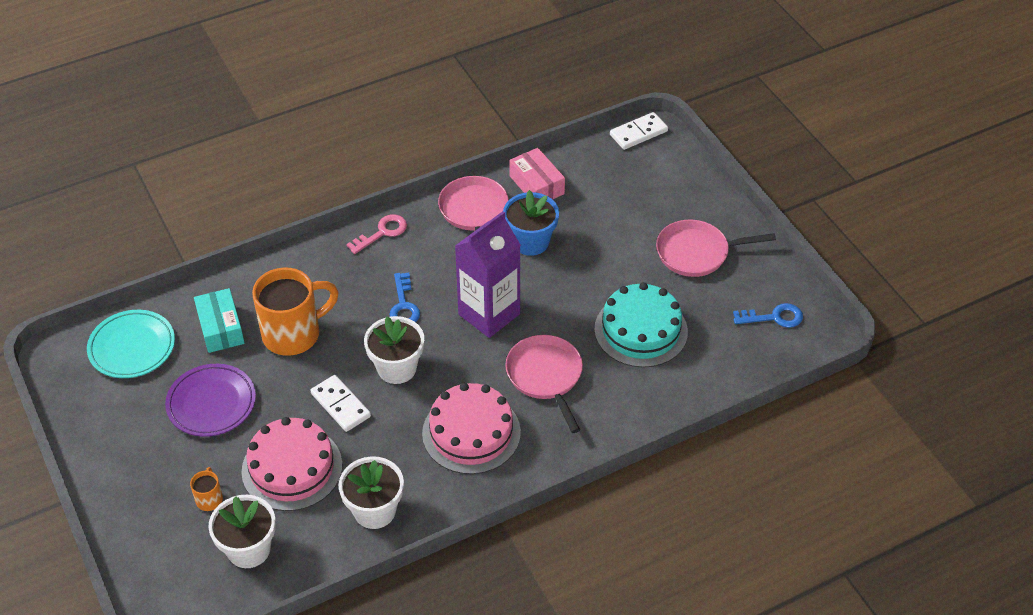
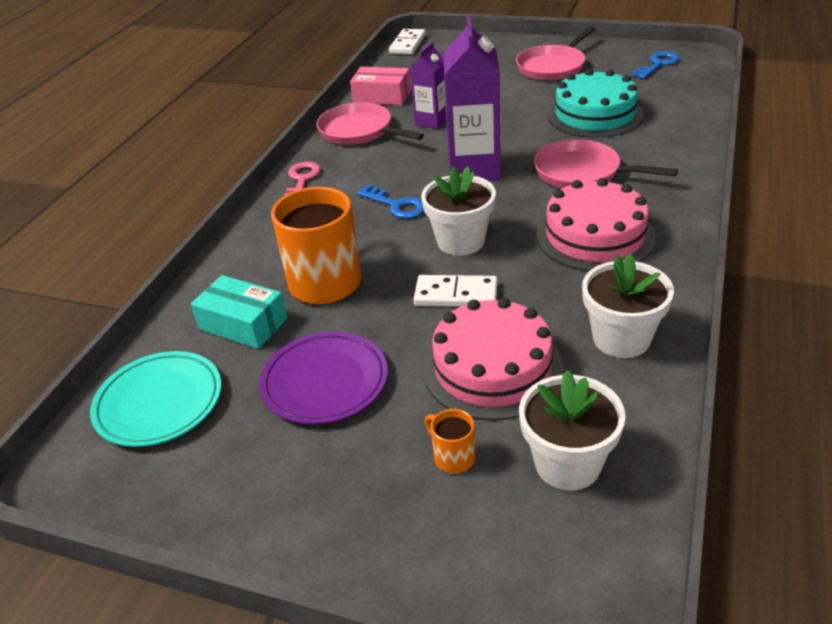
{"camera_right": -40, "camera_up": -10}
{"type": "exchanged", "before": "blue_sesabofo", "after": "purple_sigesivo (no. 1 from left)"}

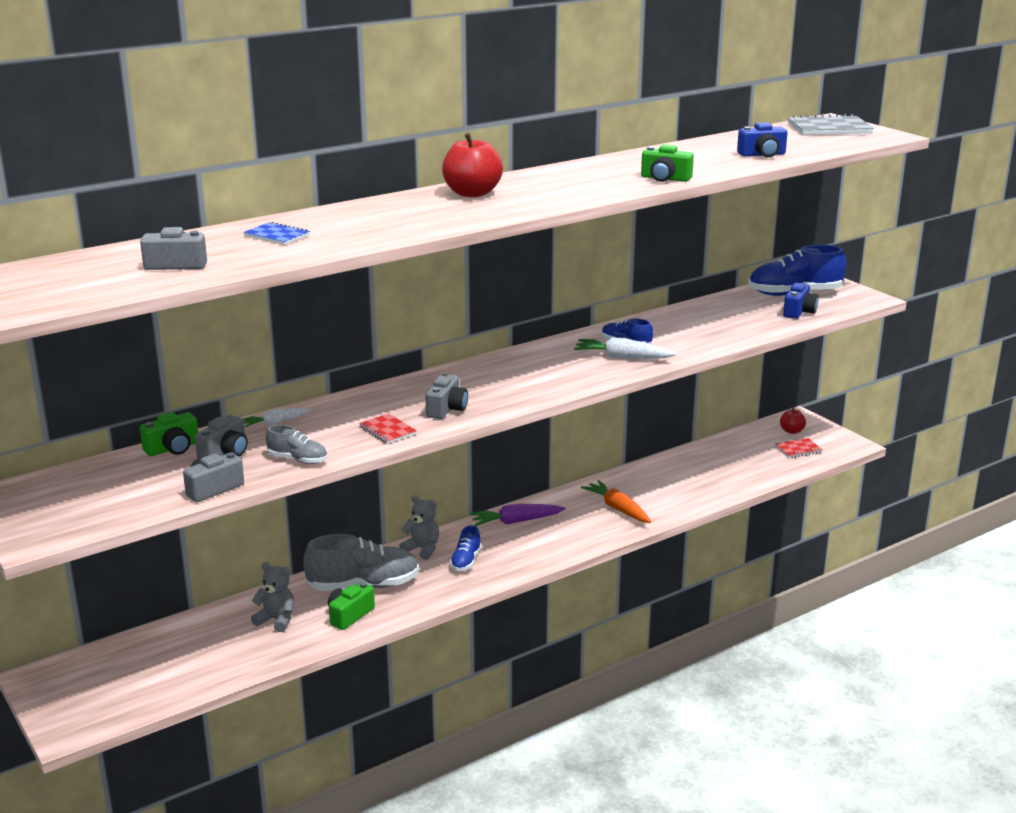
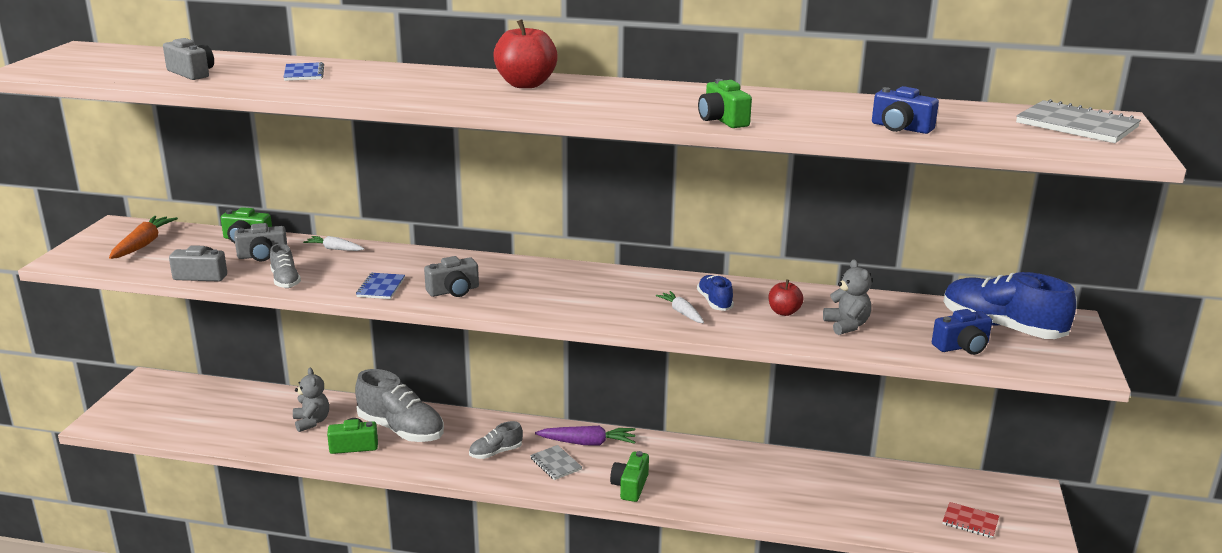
{"camera_right": 45, "camera_up": 0}
{"type": "size", "before": "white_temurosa (no. 2 from left)", "scale": 0.63}
{"type": "relocated", "before": "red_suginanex (no. 2 from left)"}
{"type": "colour", "before": "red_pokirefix (no. 1 from left)", "after": "blue_pokirefix (no. 2 from left)"}
{"type": "relocated", "before": "orange_temurosa"}
{"type": "relocated", "before": "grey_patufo (no. 2 from left)"}
{"type": "spun", "before": "purple_temurosa", "turn": 150}
{"type": "colour", "before": "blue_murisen (no. 1 from left)", "after": "grey_murisen (no. 3 from left)"}
{"type": "appeared", "after": "grey_pokirefix (no. 1 from left)"}
{"type": "appeared", "after": "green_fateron (no. 3 from left)"}

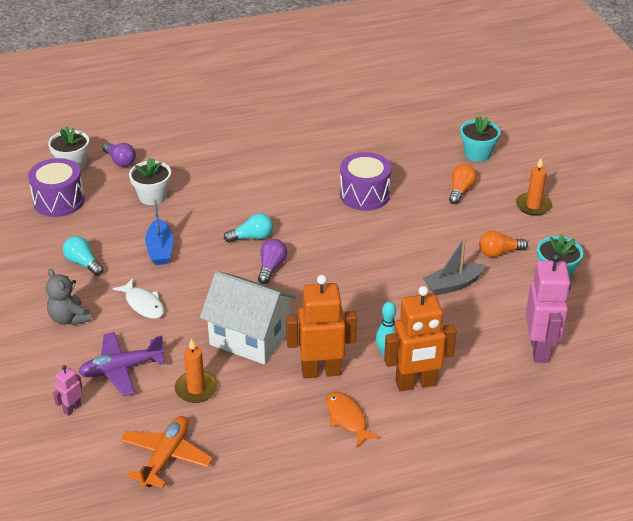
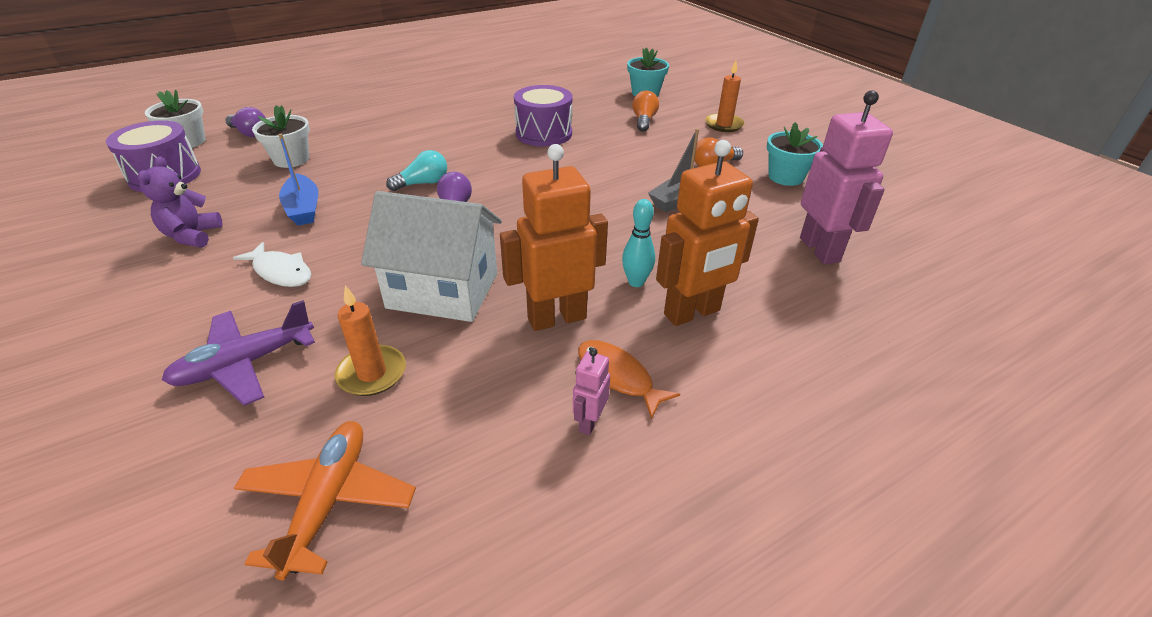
{"camera_right": -15, "camera_up": 0}
{"type": "exchanged", "before": "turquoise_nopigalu (no. 1 from left)", "after": "purple_patufo"}
{"type": "missing", "before": "grey_patufo"}
{"type": "relocated", "before": "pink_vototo (no. 1 from left)"}

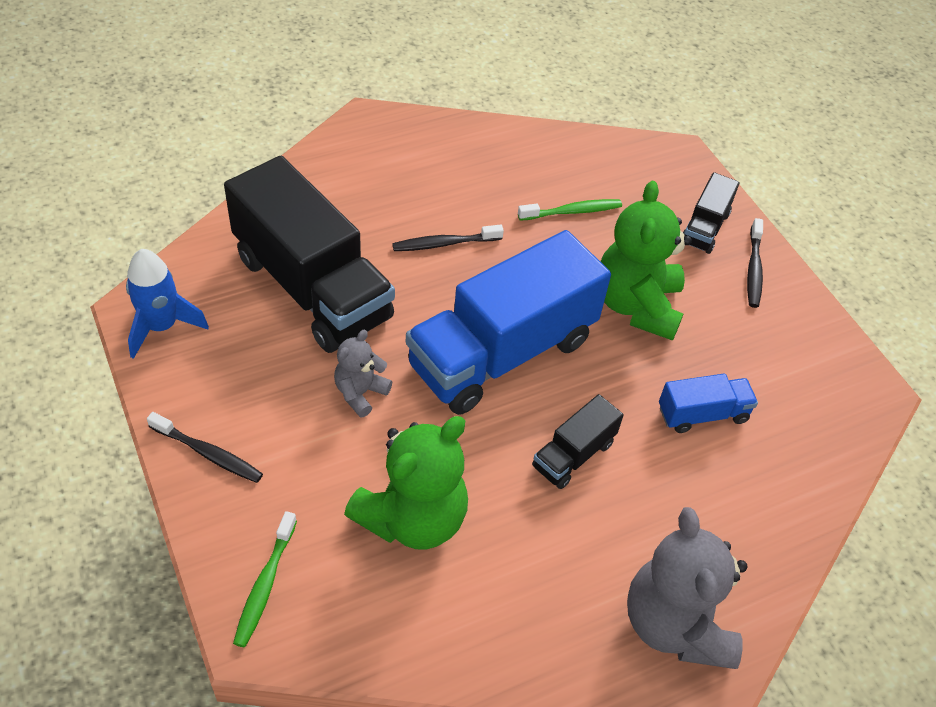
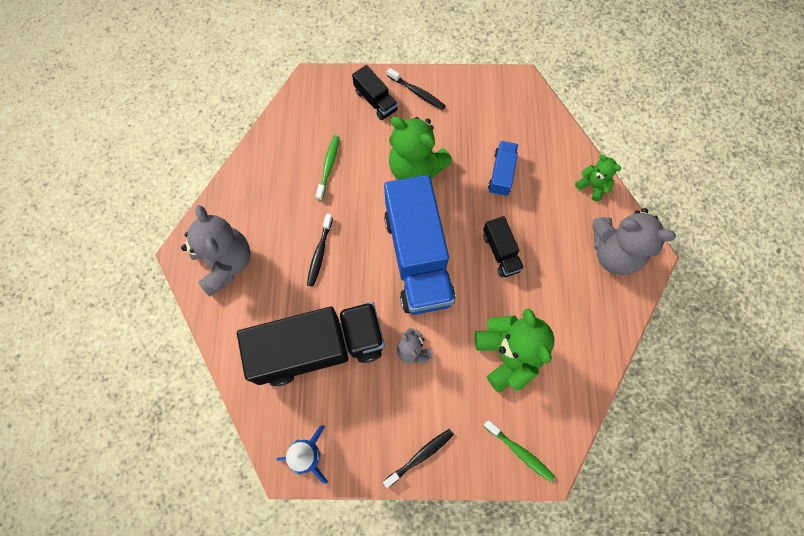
{"camera_right": -60, "camera_up": 20}
{"type": "appeared", "after": "green_patufo (no. 3 from left)"}
{"type": "appeared", "after": "grey_patufo (no. 1 from left)"}

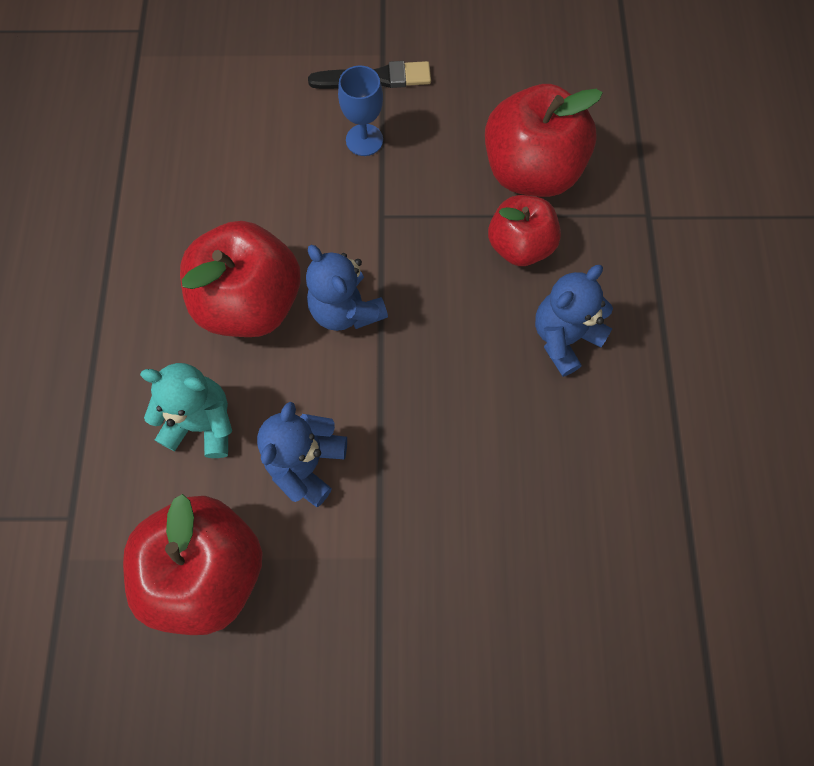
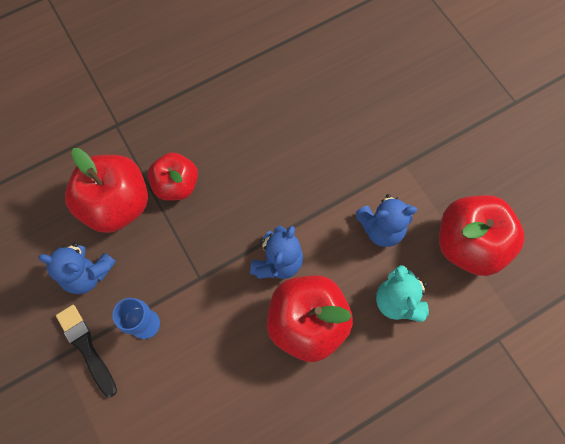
{"camera_right": -120, "camera_up": 0}
{"type": "relocated", "before": "blue_patufo (no. 3 from left in the first image)", "after": "blue_patufo (no. 1 from left)"}

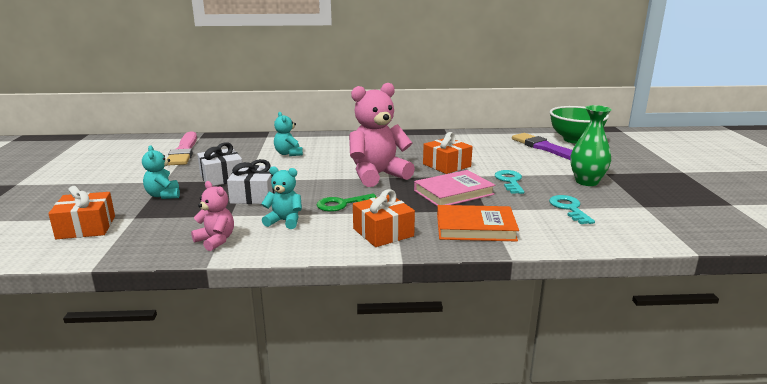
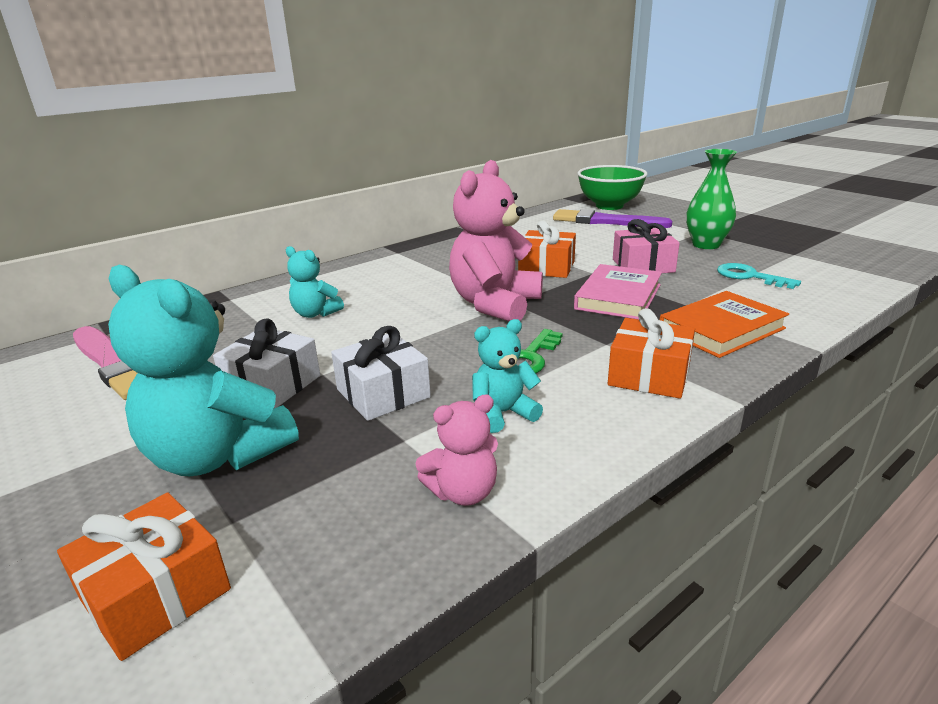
{"camera_right": -35, "camera_up": 5}
{"type": "size", "before": "turquoise_patufo (no. 1 from left)", "scale": 1.94}
{"type": "exchanged", "before": "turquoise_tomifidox (no. 1 from left)", "after": "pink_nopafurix"}
{"type": "spun", "before": "pink_patufo (no. 1 from left)", "turn": 150}

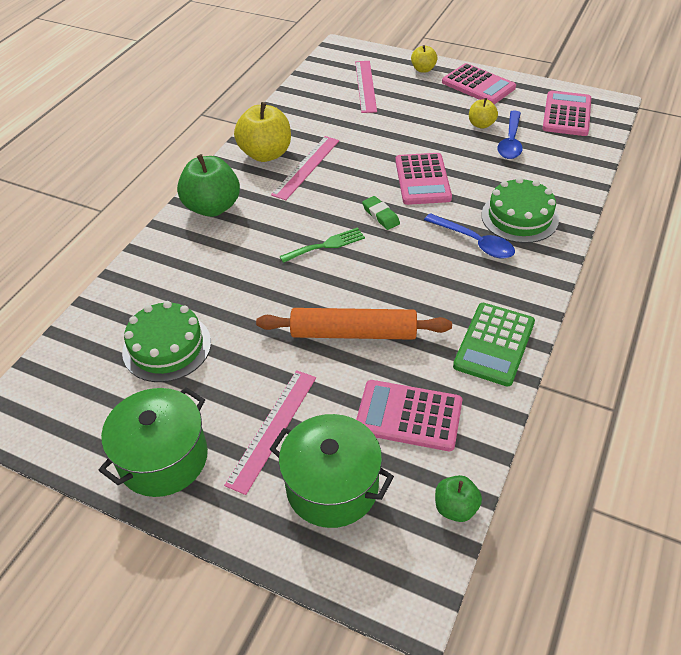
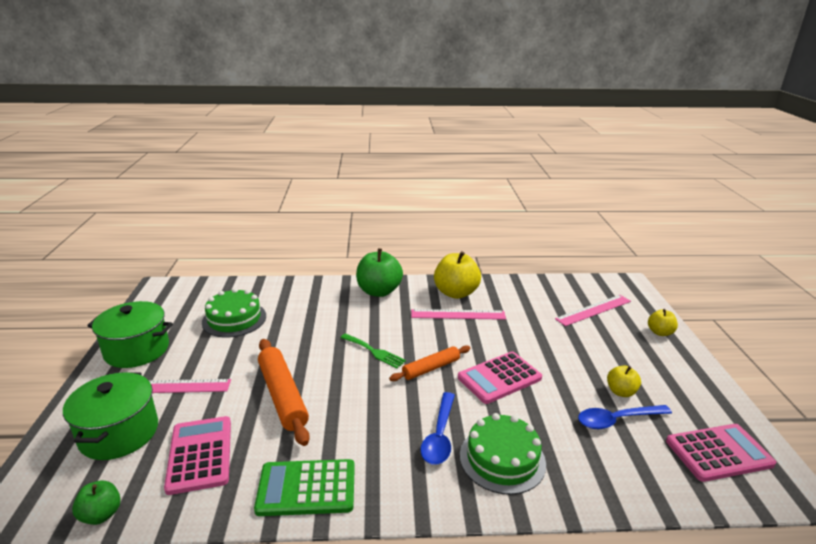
{"camera_right": 60, "camera_up": -20}
{"type": "missing", "before": "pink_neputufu (no. 3 from left)"}
{"type": "exchanged", "before": "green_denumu", "after": "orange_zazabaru (no. 2 from left)"}

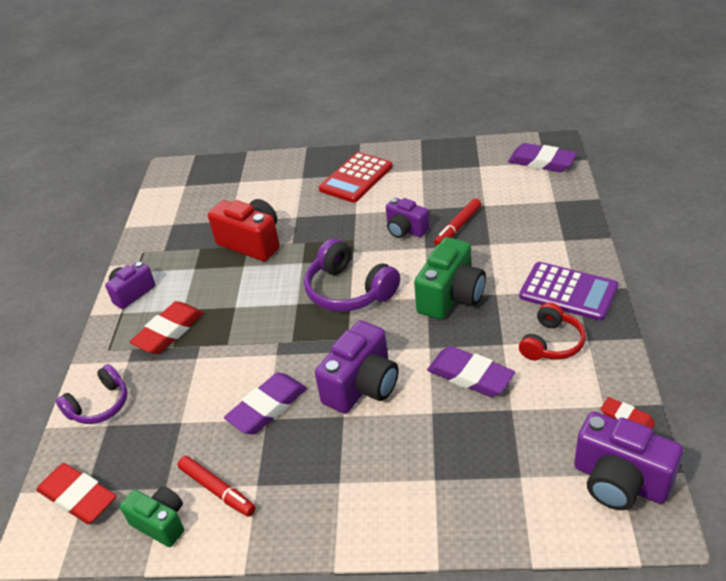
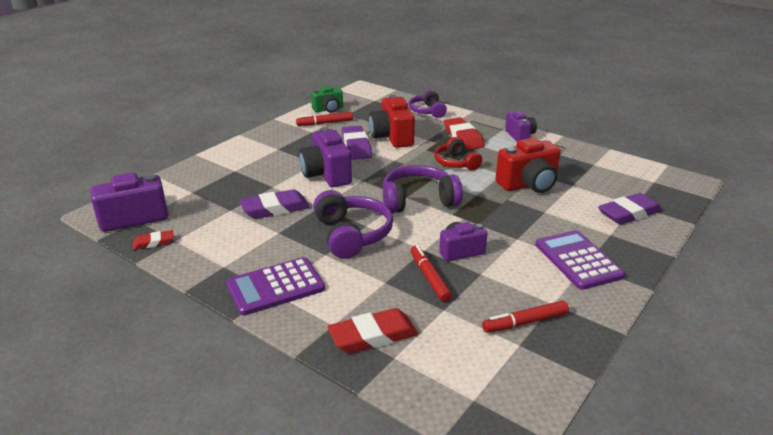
{"camera_right": 120, "camera_up": -10}
{"type": "relocated", "before": "purple_denumu (no. 3 from left)"}
{"type": "colour", "before": "red_neputufu", "after": "purple_neputufu (no. 2 from left)"}
{"type": "exchanged", "before": "green_fateron (no. 2 from left)", "after": "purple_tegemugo (no. 1 from left)"}
{"type": "relocated", "before": "red_tegemugo"}
{"type": "relocated", "before": "red_denumu (no. 1 from left in the first image)", "after": "red_denumu (no. 2 from left)"}
{"type": "appeared", "after": "red_fateron (no. 1 from left)"}
{"type": "appeared", "after": "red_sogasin (no. 3 from left)"}

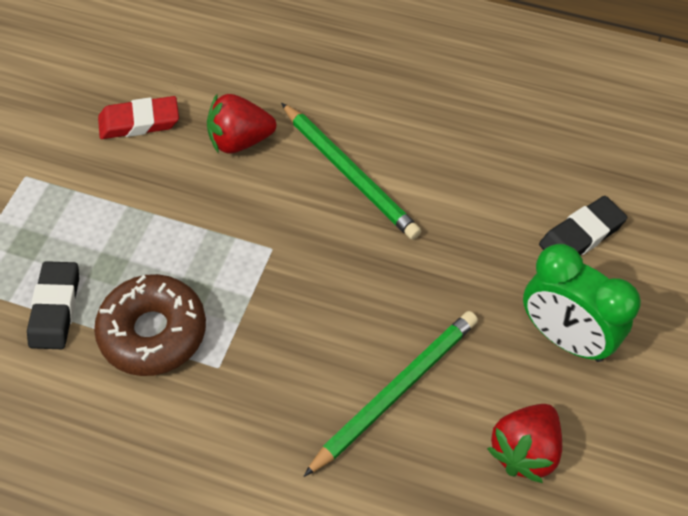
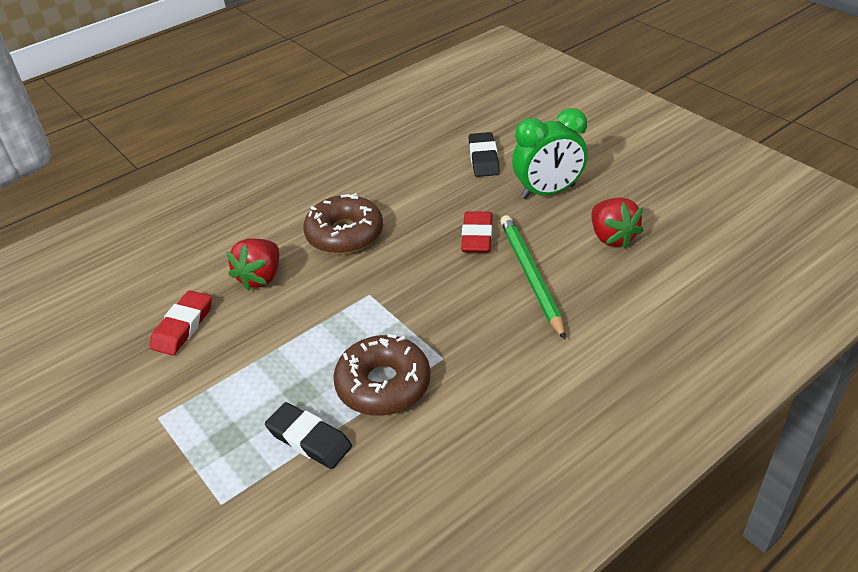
{"camera_right": -55, "camera_up": -15}
{"type": "exchanged", "before": "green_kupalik (no. 1 from left)", "after": "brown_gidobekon (no. 1 from left)"}
{"type": "appeared", "after": "red_denumu (no. 2 from left)"}

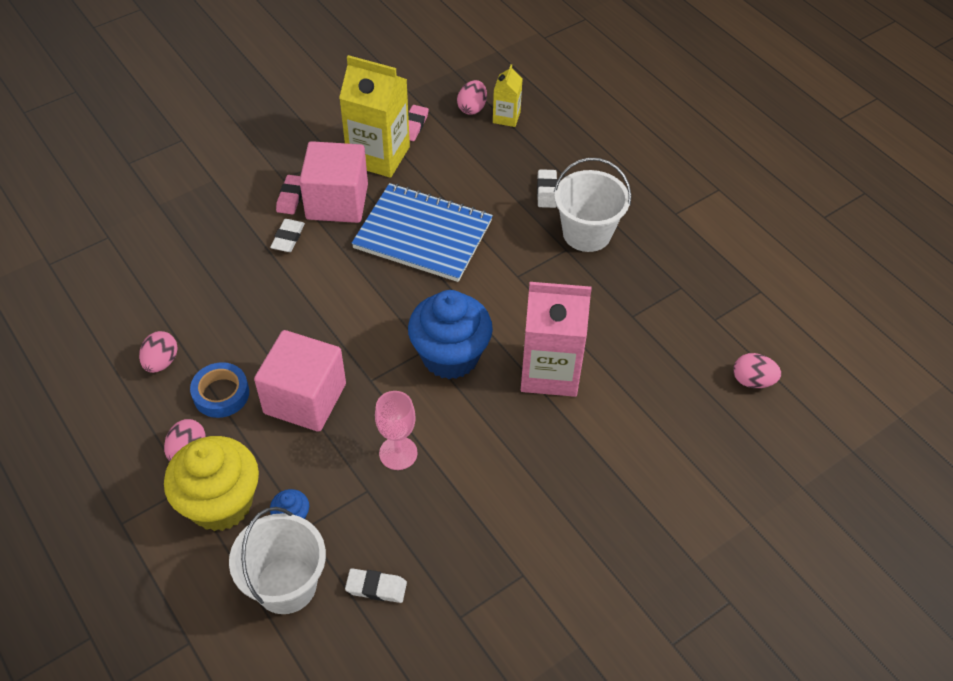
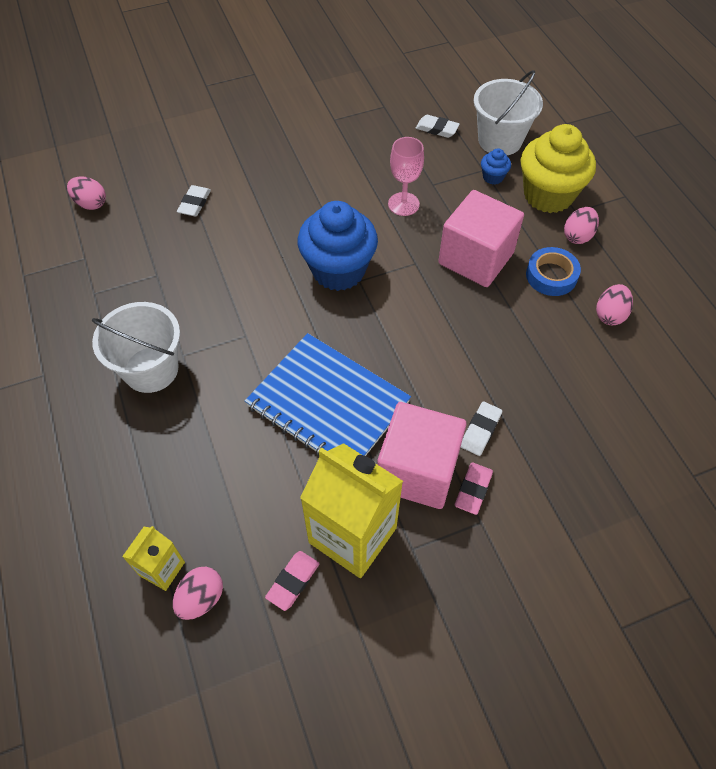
{"camera_right": -165, "camera_up": 5}
{"type": "relocated", "before": "white_denumu (no. 3 from left in the first image)", "after": "white_denumu (no. 1 from left)"}
{"type": "missing", "before": "pink_sigesivo"}

